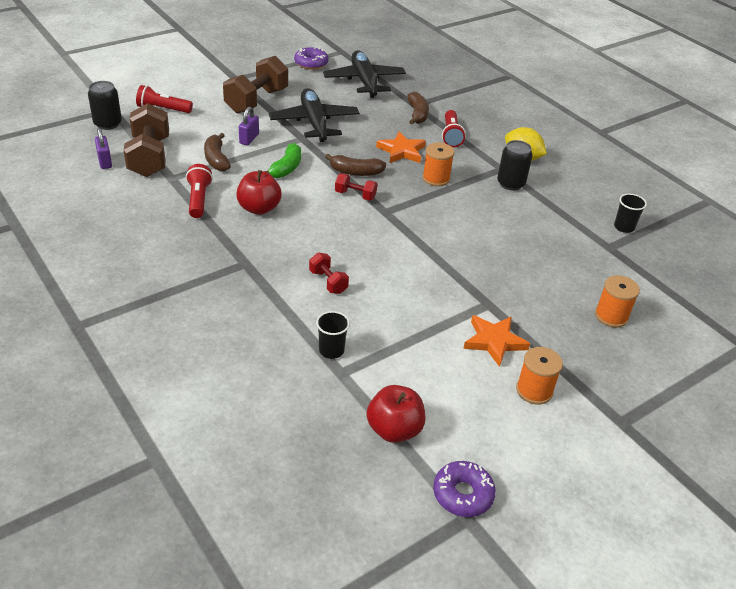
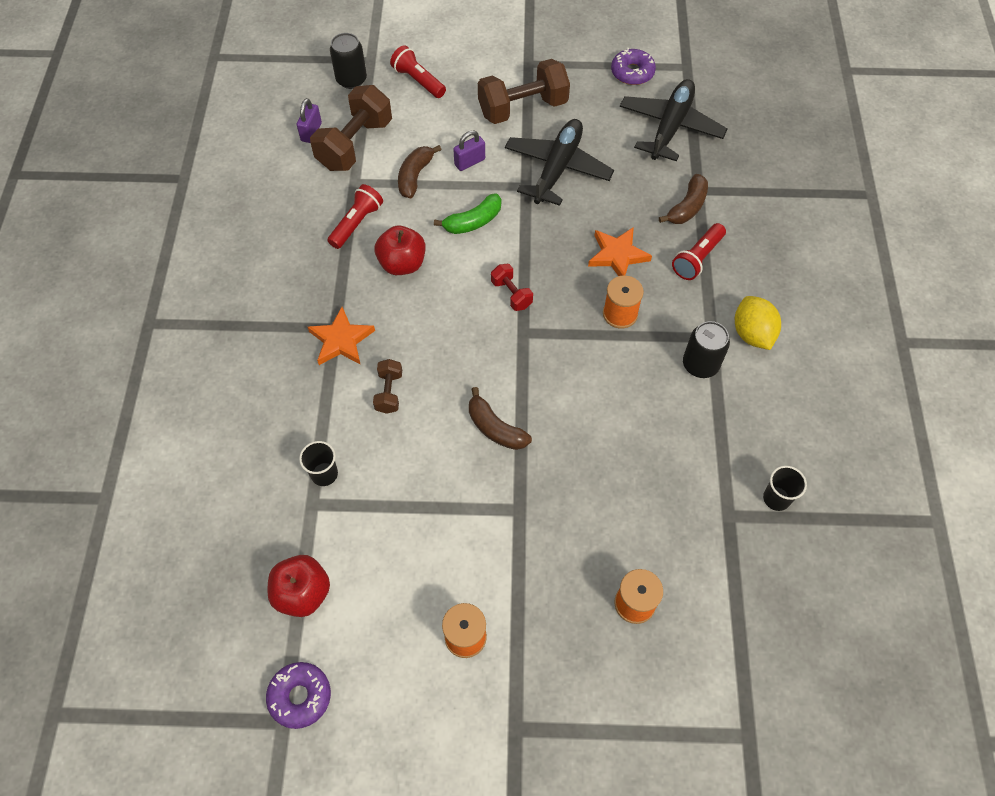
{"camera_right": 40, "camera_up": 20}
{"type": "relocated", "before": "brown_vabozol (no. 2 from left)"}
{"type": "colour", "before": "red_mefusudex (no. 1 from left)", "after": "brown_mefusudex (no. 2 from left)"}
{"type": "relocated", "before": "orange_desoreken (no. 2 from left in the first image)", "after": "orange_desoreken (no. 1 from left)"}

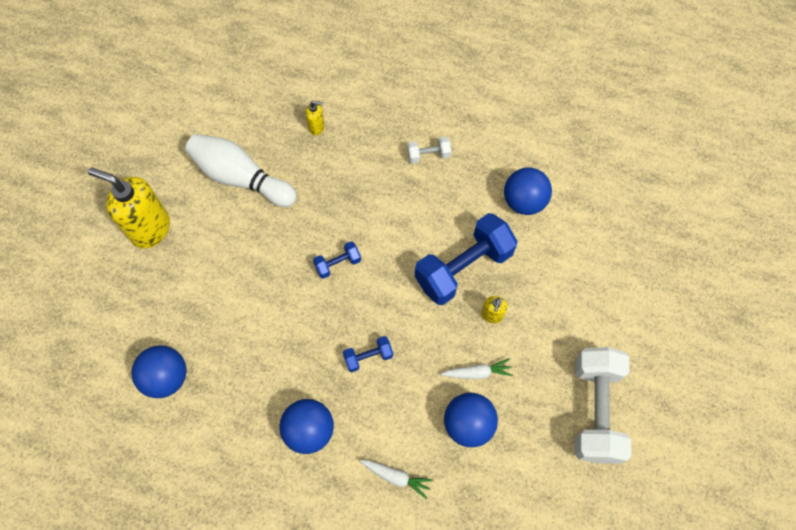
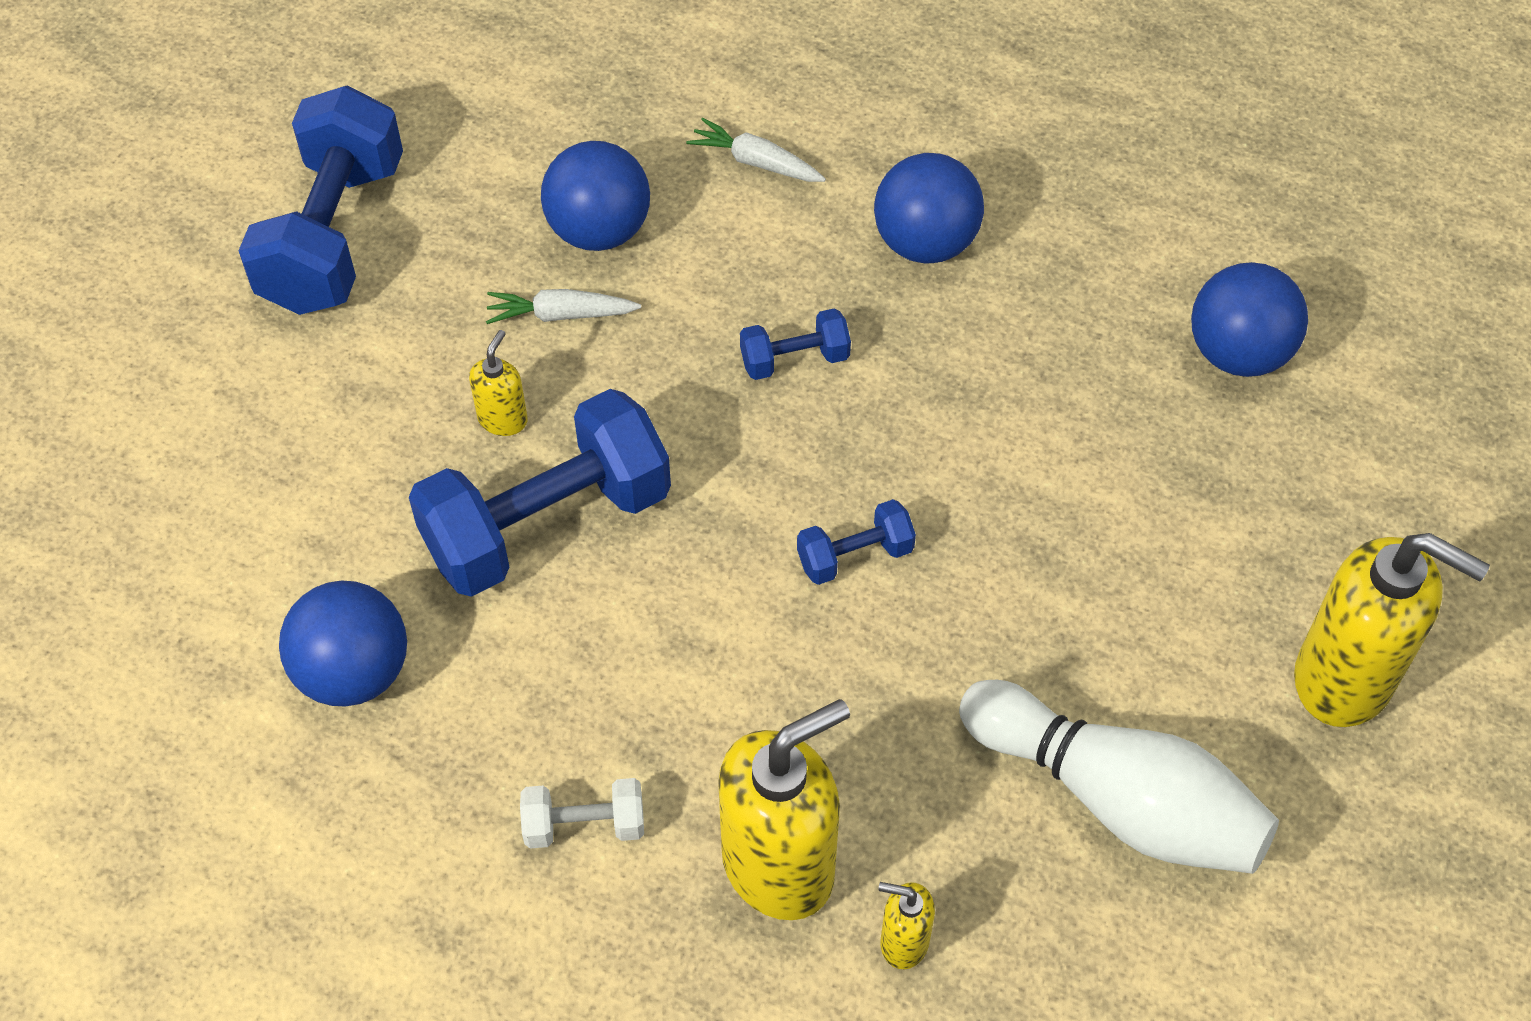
{"camera_right": -175, "camera_up": -10}
{"type": "colour", "before": "white_mefusudex (no. 2 from left)", "after": "blue_mefusudex (no. 1 from left)"}
{"type": "appeared", "after": "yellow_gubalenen (no. 2 from left)"}

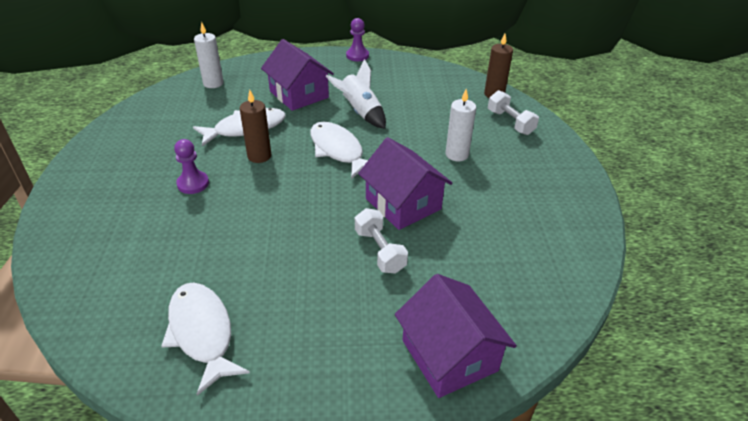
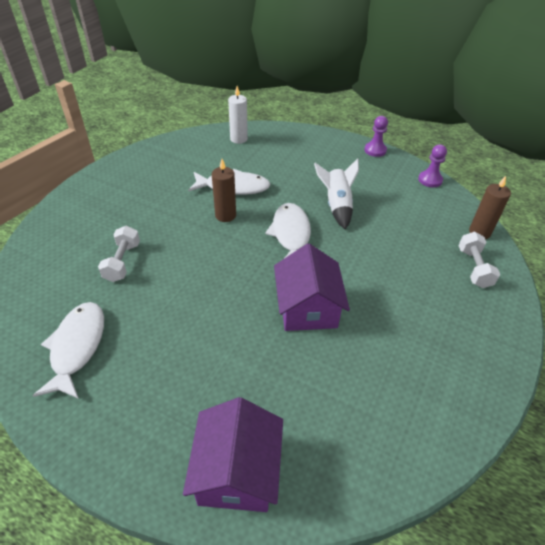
{"camera_right": 30, "camera_up": 5}
{"type": "missing", "before": "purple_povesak (no. 1 from left)"}
{"type": "missing", "before": "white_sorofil (no. 2 from left)"}
{"type": "relocated", "before": "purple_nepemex (no. 1 from left in the first image)", "after": "purple_nepemex (no. 2 from left)"}
{"type": "relocated", "before": "white_mefusudex (no. 1 from left)"}

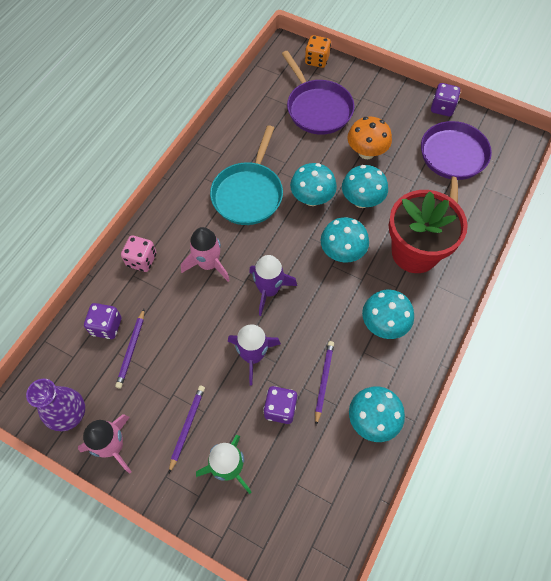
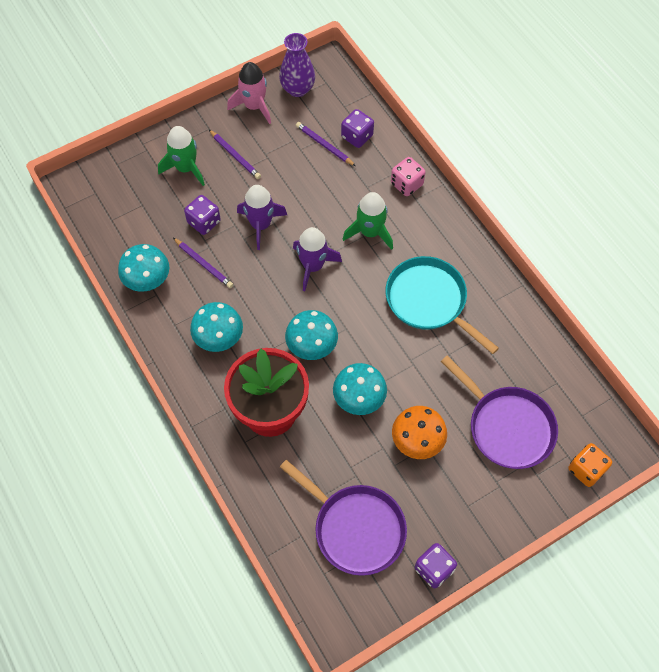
{"camera_right": 120, "camera_up": 0}
{"type": "spun", "before": "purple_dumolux (no. 1 from left in the first image)", "turn": -135}
{"type": "missing", "before": "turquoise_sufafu (no. 1 from left)"}
{"type": "colour", "before": "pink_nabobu (no. 2 from left)", "after": "green_nabobu (no. 2 from left)"}

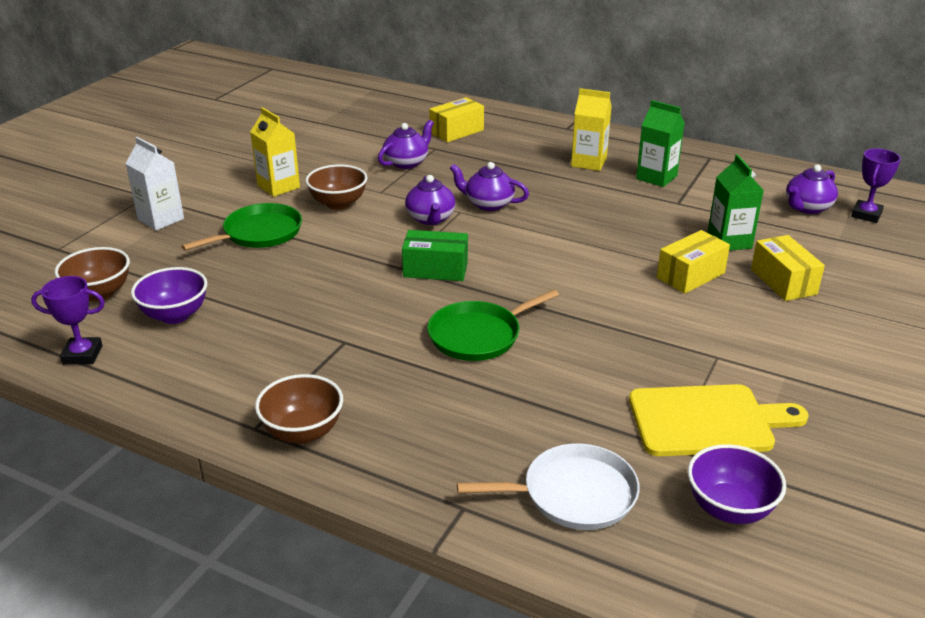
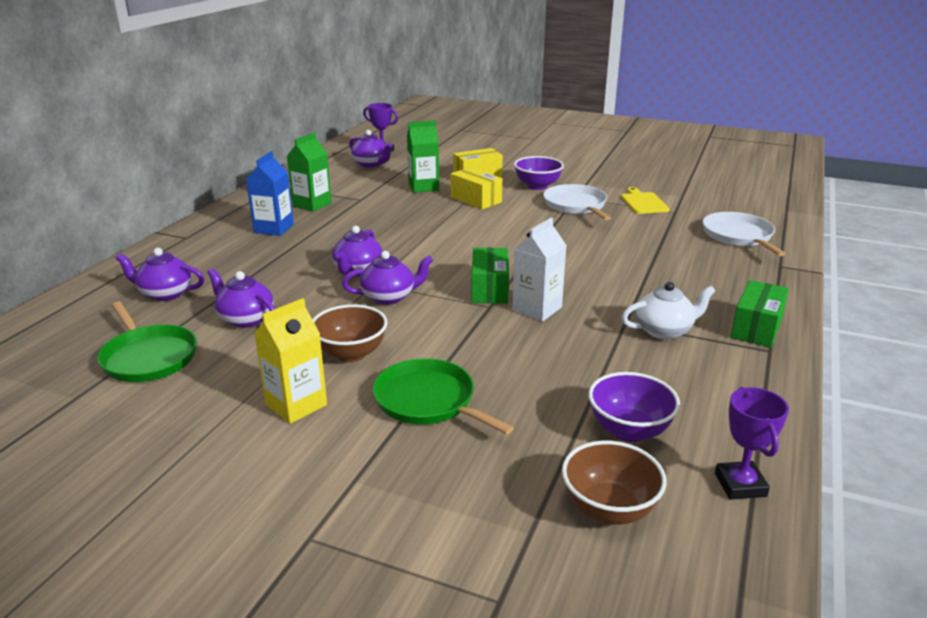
{"camera_right": -95, "camera_up": -5}
{"type": "colour", "before": "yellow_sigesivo (no. 2 from left)", "after": "blue_sigesivo"}
{"type": "exchanged", "before": "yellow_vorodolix (no. 1 from left)", "after": "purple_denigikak (no. 1 from left)"}
{"type": "relocated", "before": "white_sigesivo"}
{"type": "relocated", "before": "green_dumolux (no. 2 from left in the first image)", "after": "green_dumolux (no. 1 from left)"}
{"type": "exchanged", "before": "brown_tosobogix (no. 2 from left)", "after": "green_vorodolix (no. 2 from left)"}
{"type": "size", "before": "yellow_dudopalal", "scale": 0.61}
{"type": "relocated", "before": "purple_tosobogix (no. 2 from left in the first image)", "after": "purple_tosobogix (no. 1 from left)"}
{"type": "appeared", "after": "white_dumolux (no. 1 from left)"}
{"type": "appeared", "after": "white_denigikak"}

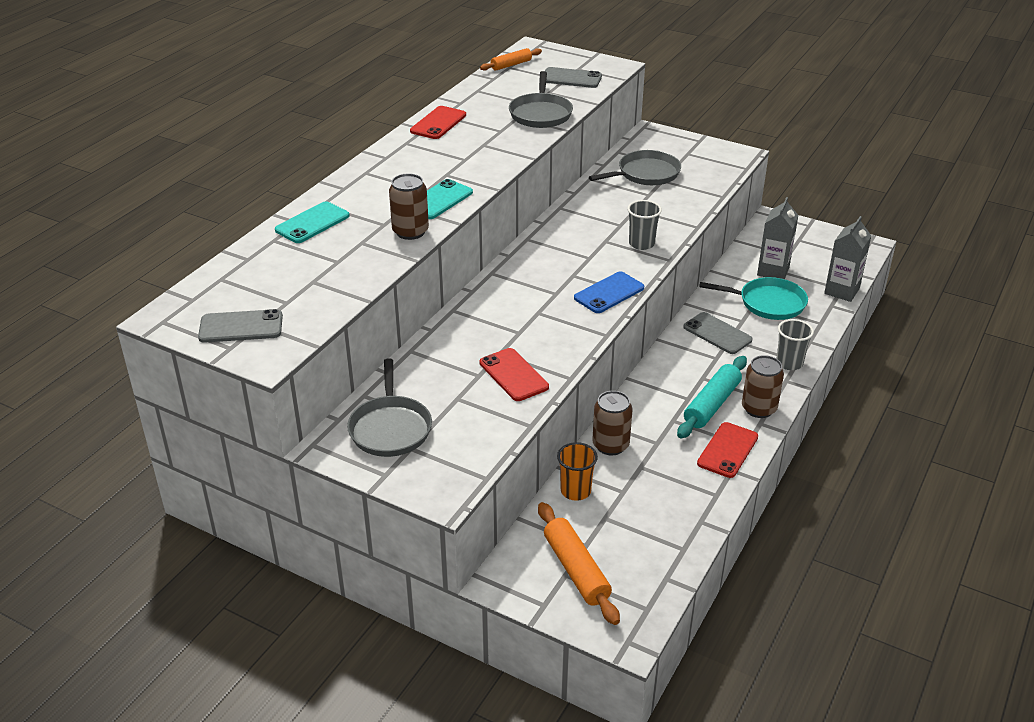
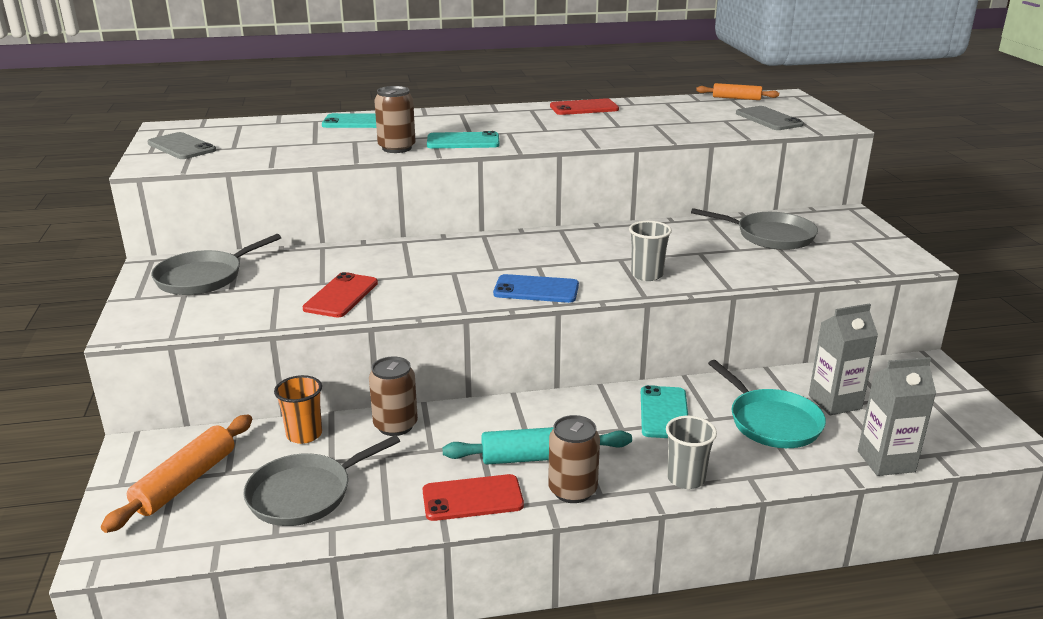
{"camera_right": 50, "camera_up": -10}
{"type": "relocated", "before": "grey_dumolux (no. 2 from left)"}
{"type": "colour", "before": "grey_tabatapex (no. 3 from left)", "after": "turquoise_tabatapex (no. 3 from left)"}

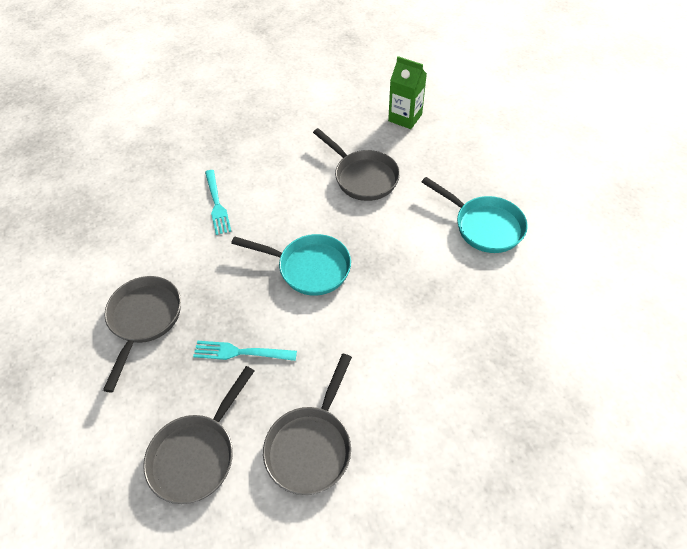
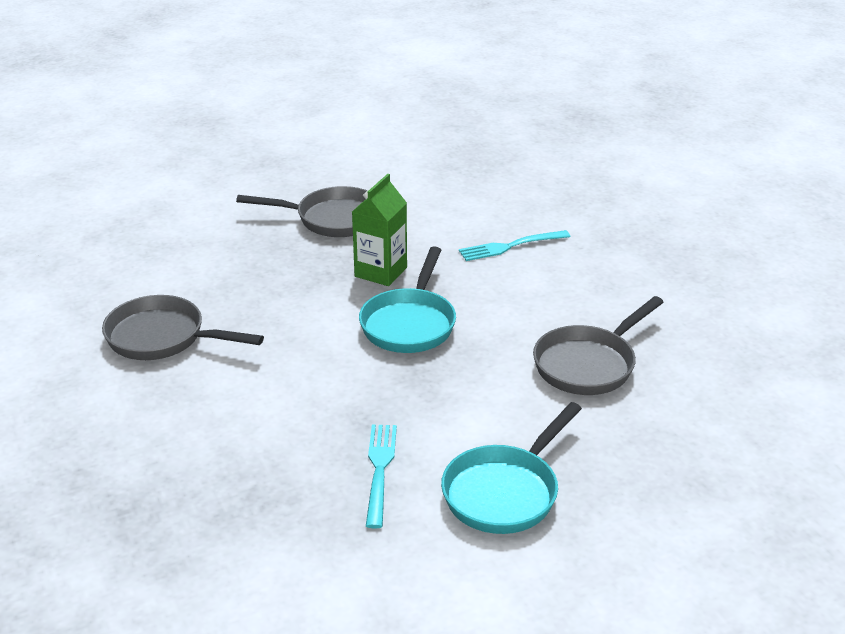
{"camera_right": 85, "camera_up": -20}
{"type": "relocated", "before": "green_sigesivo"}
{"type": "relocated", "before": "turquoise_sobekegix (no. 2 from left in the first image)", "after": "turquoise_sobekegix (no. 1 from left)"}
{"type": "missing", "before": "grey_dumolux (no. 2 from left)"}

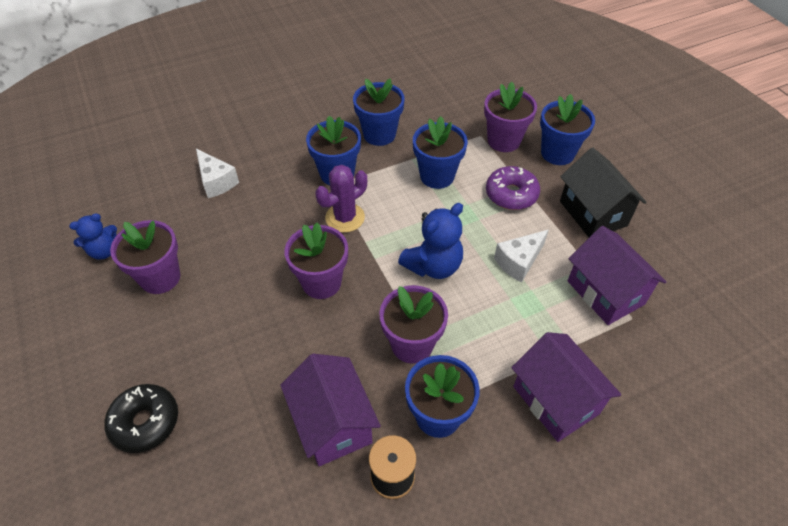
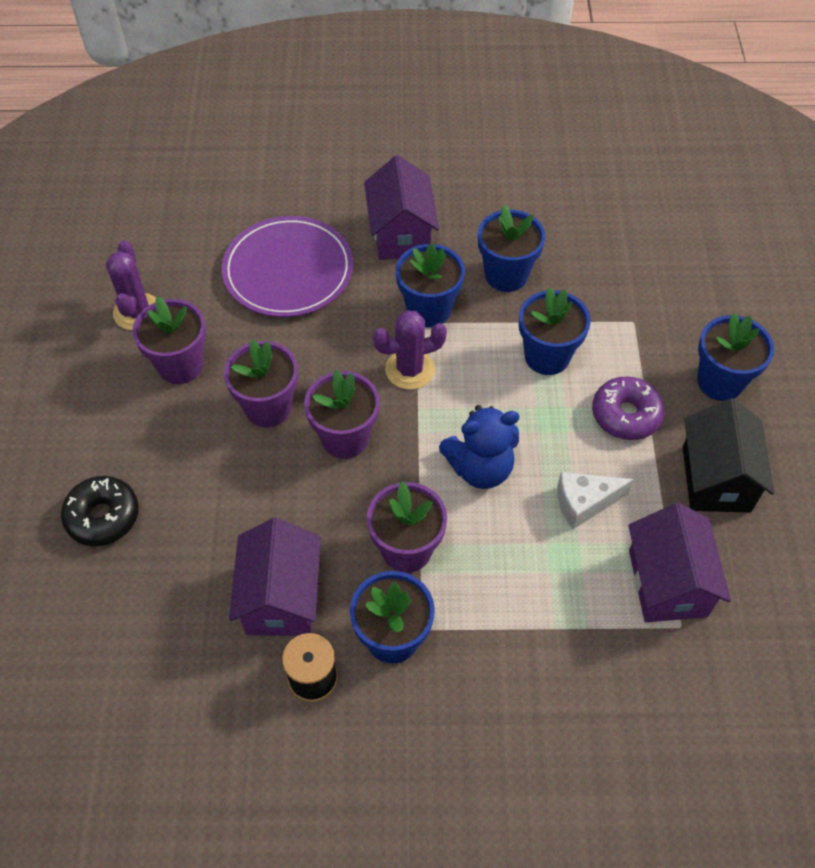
{"camera_right": 25, "camera_up": 5}
{"type": "relocated", "before": "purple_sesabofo (no. 4 from left in the first image)", "after": "purple_sesabofo (no. 2 from left)"}
{"type": "exchanged", "before": "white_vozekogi (no. 1 from left)", "after": "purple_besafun"}
{"type": "exchanged", "before": "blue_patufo (no. 1 from left)", "after": "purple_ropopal (no. 1 from left)"}
{"type": "relocated", "before": "purple_povesak (no. 2 from left)"}

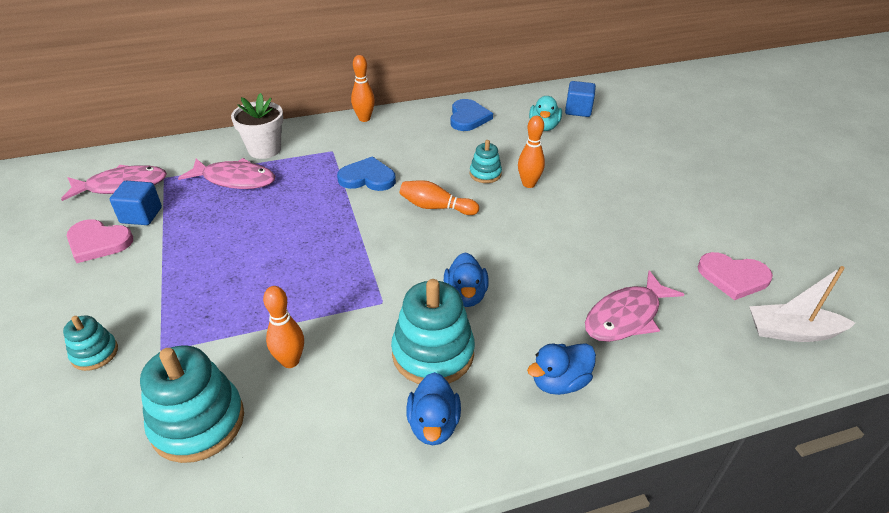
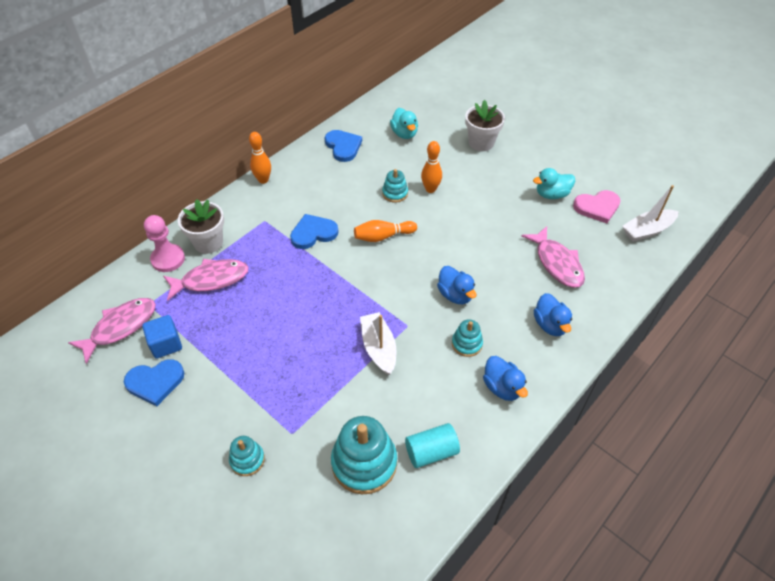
{"camera_right": -30, "camera_up": 10}
{"type": "missing", "before": "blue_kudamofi (no. 2 from left)"}
{"type": "colour", "before": "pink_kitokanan (no. 1 from left)", "after": "blue_kitokanan (no. 1 from left)"}
{"type": "spun", "before": "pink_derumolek (no. 3 from left)", "turn": -45}
{"type": "size", "before": "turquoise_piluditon (no. 3 from left in the first image)", "scale": 0.53}
{"type": "missing", "before": "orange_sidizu (no. 1 from left)"}
{"type": "spun", "before": "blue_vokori (no. 3 from left)", "turn": -45}
{"type": "appeared", "after": "white_sesabofo (no. 2 from left)"}
{"type": "appeared", "after": "turquoise_vokori (no. 2 from left)"}
{"type": "appeared", "after": "pink_nepemex"}
{"type": "appeared", "after": "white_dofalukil (no. 1 from left)"}
{"type": "appeared", "after": "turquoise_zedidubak"}

